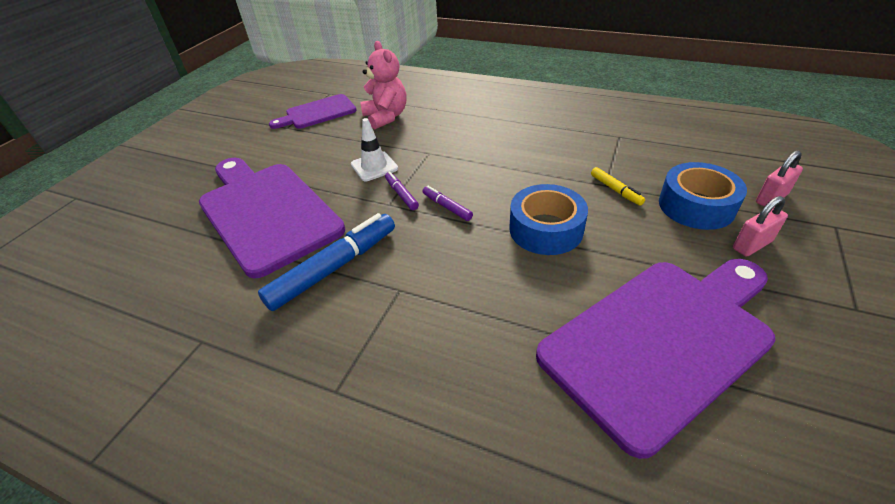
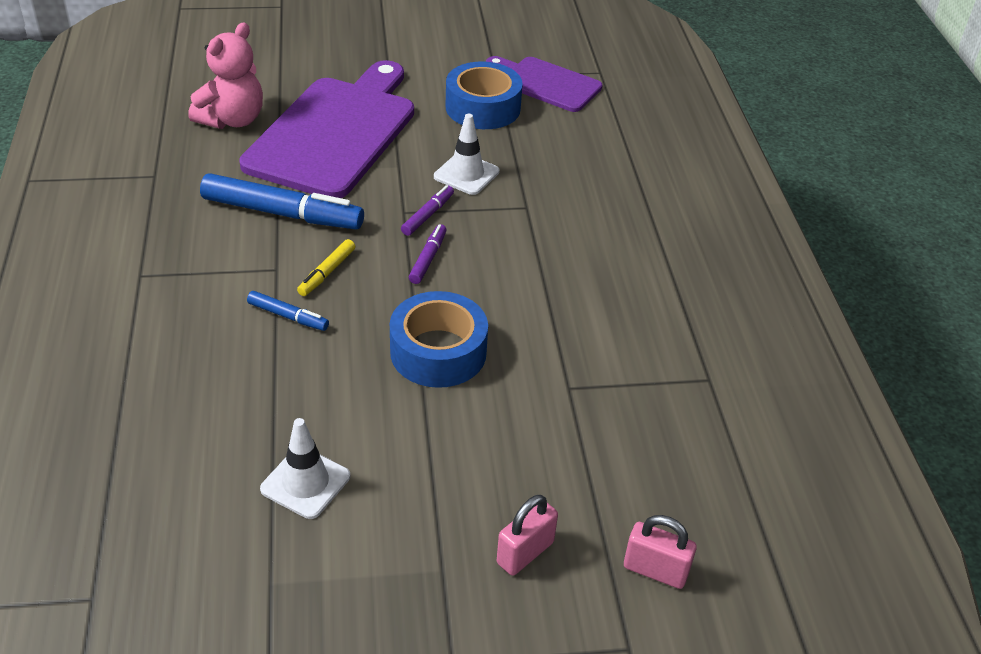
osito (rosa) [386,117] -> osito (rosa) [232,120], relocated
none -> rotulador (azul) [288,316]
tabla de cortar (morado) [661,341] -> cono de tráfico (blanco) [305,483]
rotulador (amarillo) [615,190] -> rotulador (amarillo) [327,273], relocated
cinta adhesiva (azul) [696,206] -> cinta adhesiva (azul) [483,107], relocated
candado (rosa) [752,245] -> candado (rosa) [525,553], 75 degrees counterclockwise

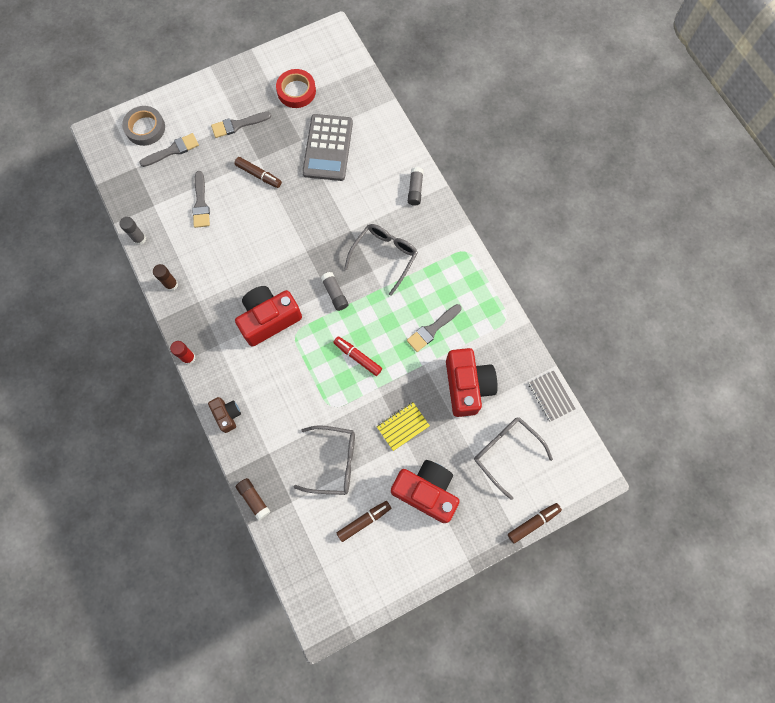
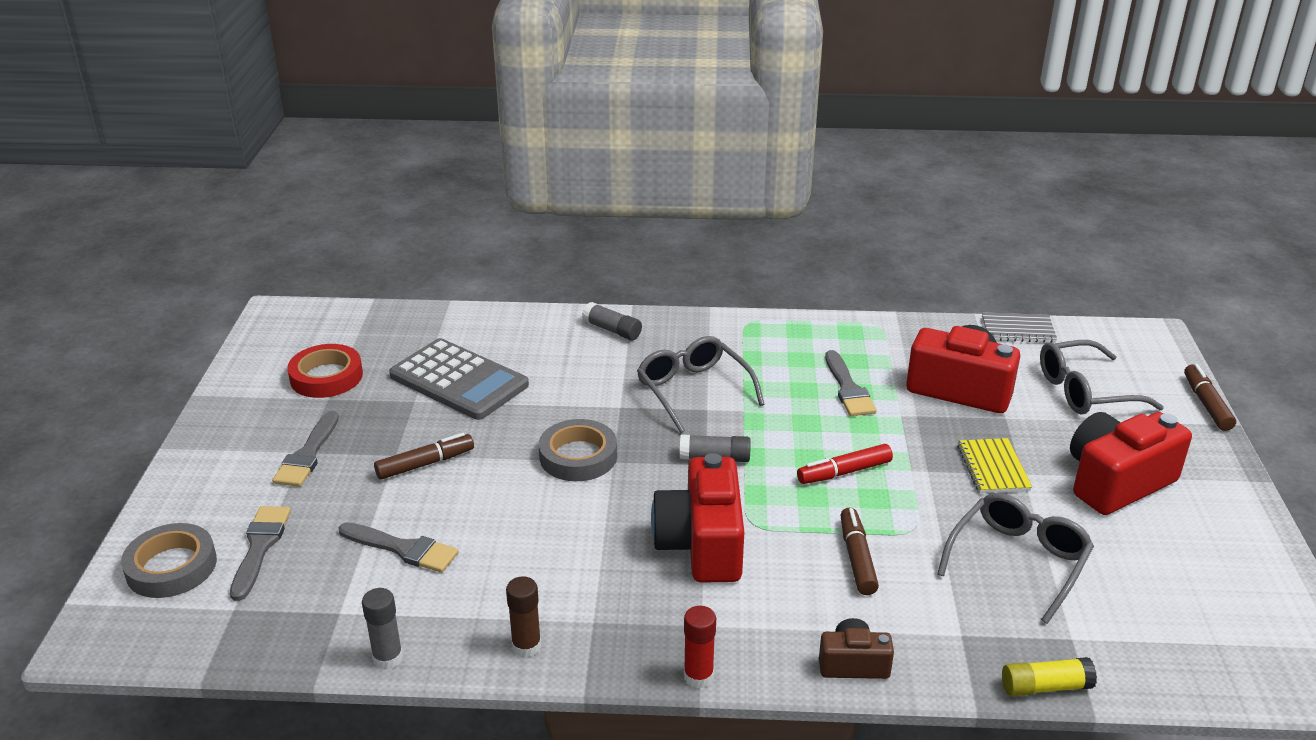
none -> cinta adhesiva (gris) [578,456]
rotulador (marrón) [364,521] -> rotulador (marrón) [857,558], relocated
barra de pegamento (marrón) [254,499] -> barra de pegamento (amarillo) [1045,687]

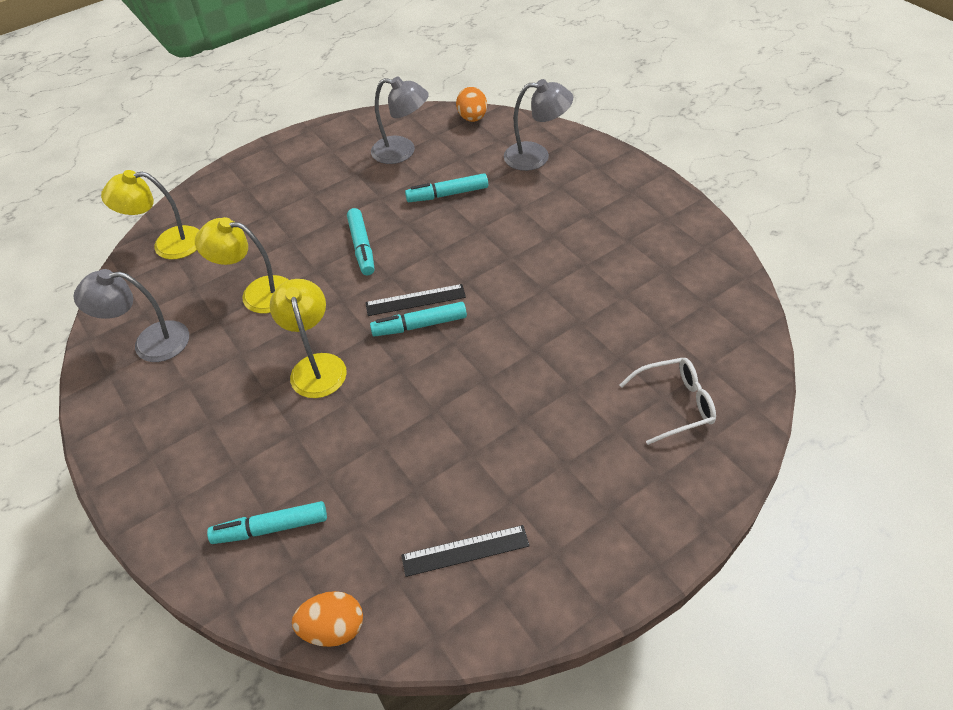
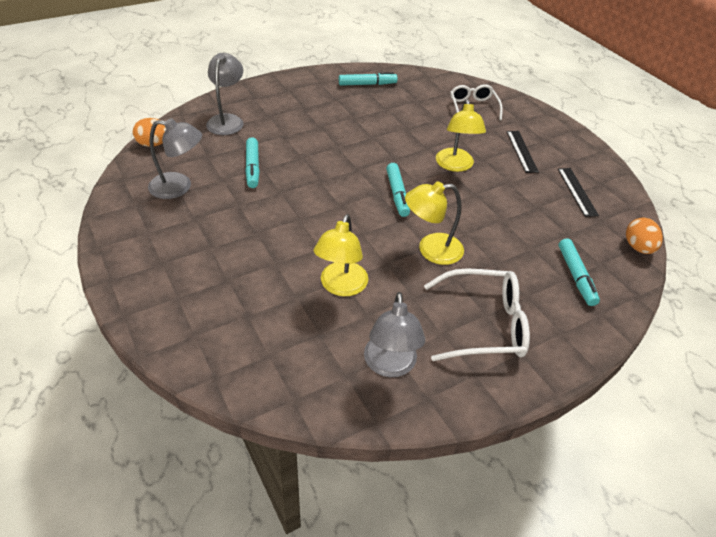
lámpara (gris) [402,152] -> lámpara (gris) [179,187], 75 degrees clockwise
rotulador (turquesa) [362,247] -> rotulador (turquesa) [367,84], relocated
none -> gafas (blanco) [484,324]
lámpara (amarillo) [168,244] -> lámpara (amarillo) [455,165], relocated
regla (negro) [415,300] -> regla (negro) [521,151], relocated

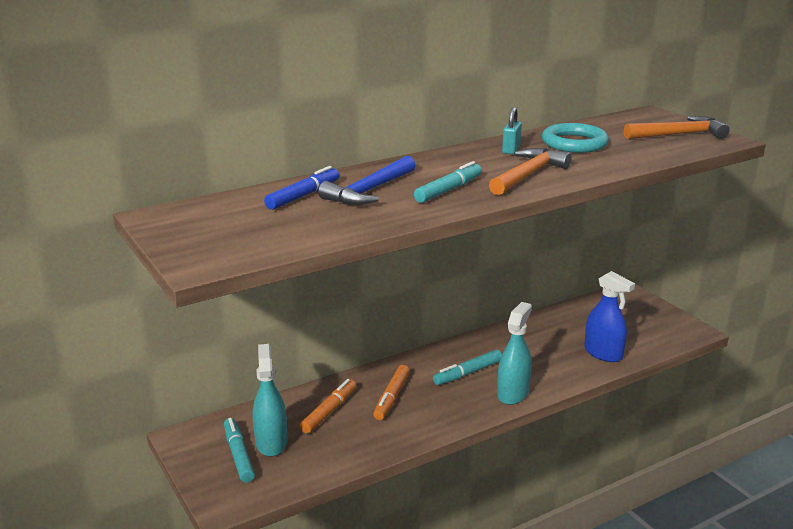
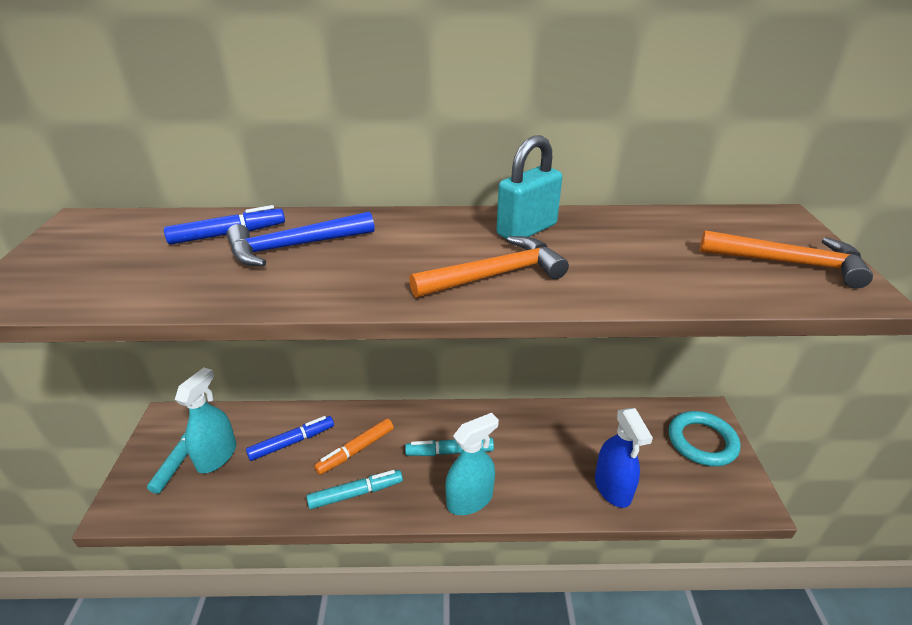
rotulador (naranja) [329,411] -> rotulador (azul) [292,442]
rotulador (turquesa) [448,190] -> rotulador (turquesa) [356,493], relocated
candado (turquesa) [511,150] -> candado (turquesa) [526,230], x1.70
anillo (turquesa) [574,143] -> anillo (turquesa) [702,442], relocated

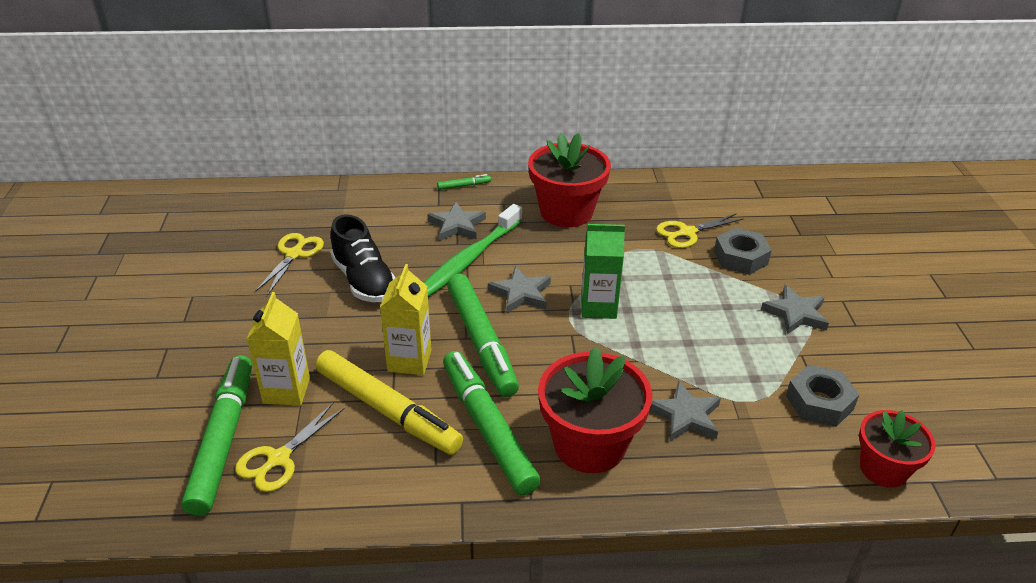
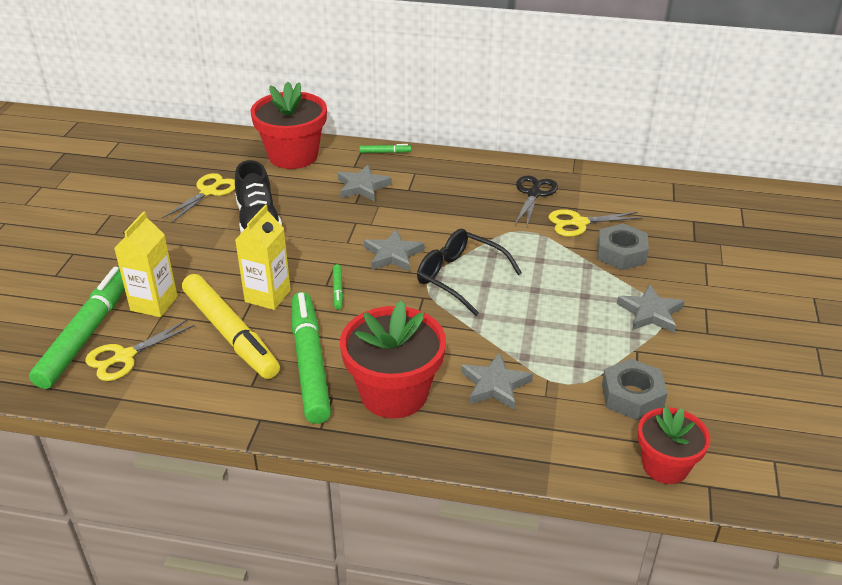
maceta (rojo) [566,212] -> maceta (rojo) [293,156], relocated
rotulador (verde) [481,342] -> rotulador (verde) [337,290], x0.40
cartón de leche (verde) [598,307] -> gafas (negro) [459,277]
none -> tijeras (negro) [534,194]
cepillo de dientes (verde) [469,259] -> none

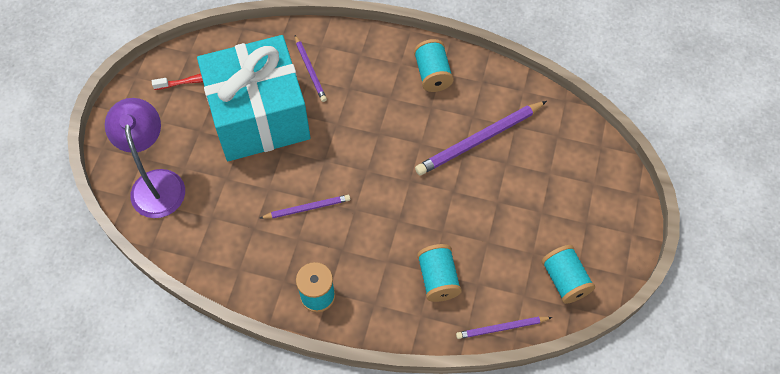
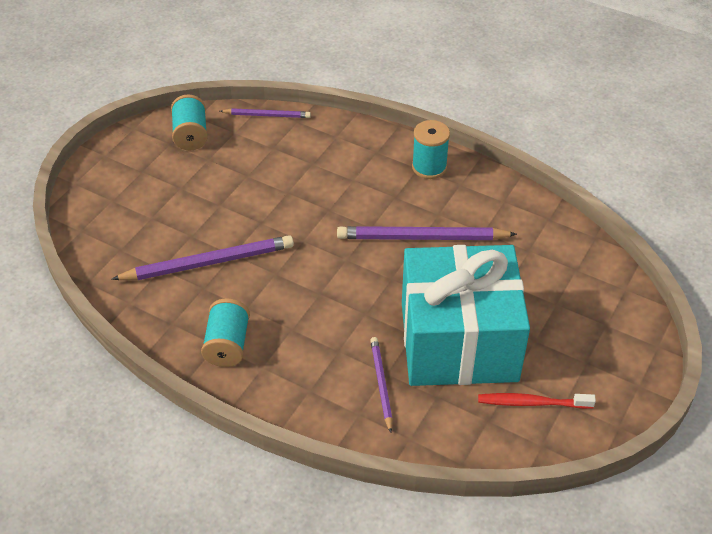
lápiz (morado) [307,208] -> lápiz (morado) [422,238], x1.75
lámpara (morado) [156,183] -> none
carrete (turquesa) [438,279] -> none

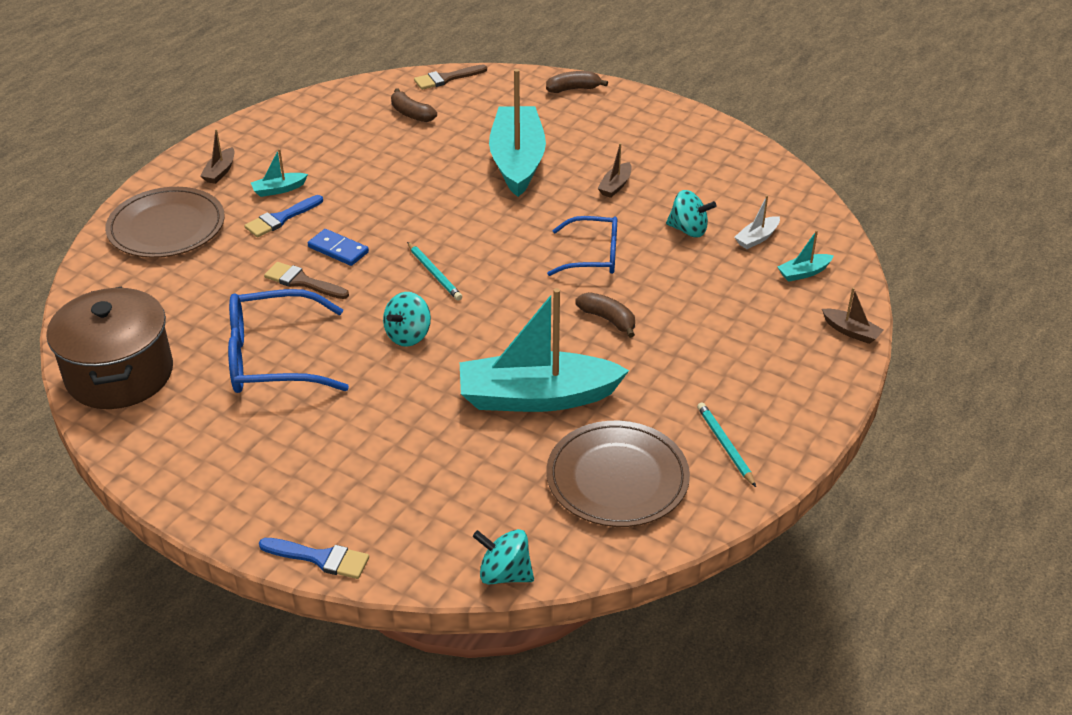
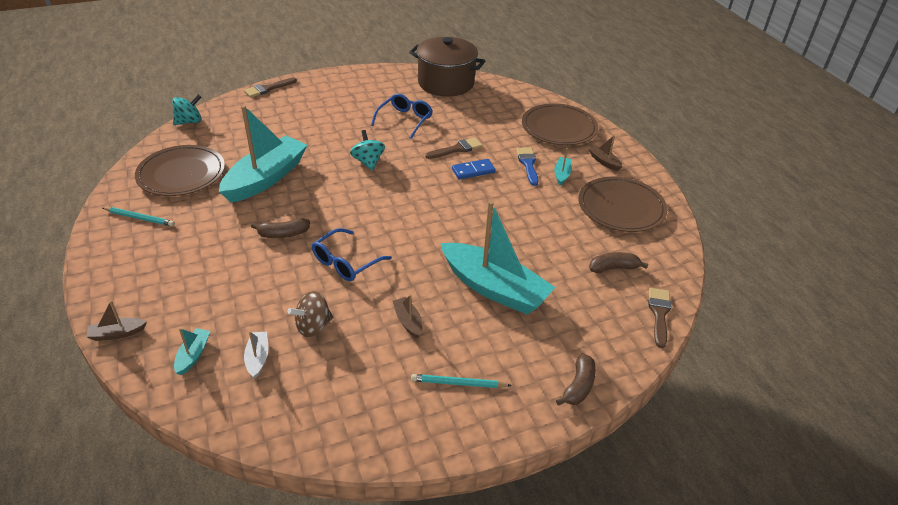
pincel (azul) [320,558] -> pincel (marrón) [268,89]
peonza (turquesa) [688,230] -> peonza (marrón) [313,326]
gafas (azul) [273,358] -> gafas (azul) [405,120], x0.65
lápiz (turquesa) [434,273] -> lápiz (turquesa) [459,383], relocated
none -> plato (marrón) [621,207]

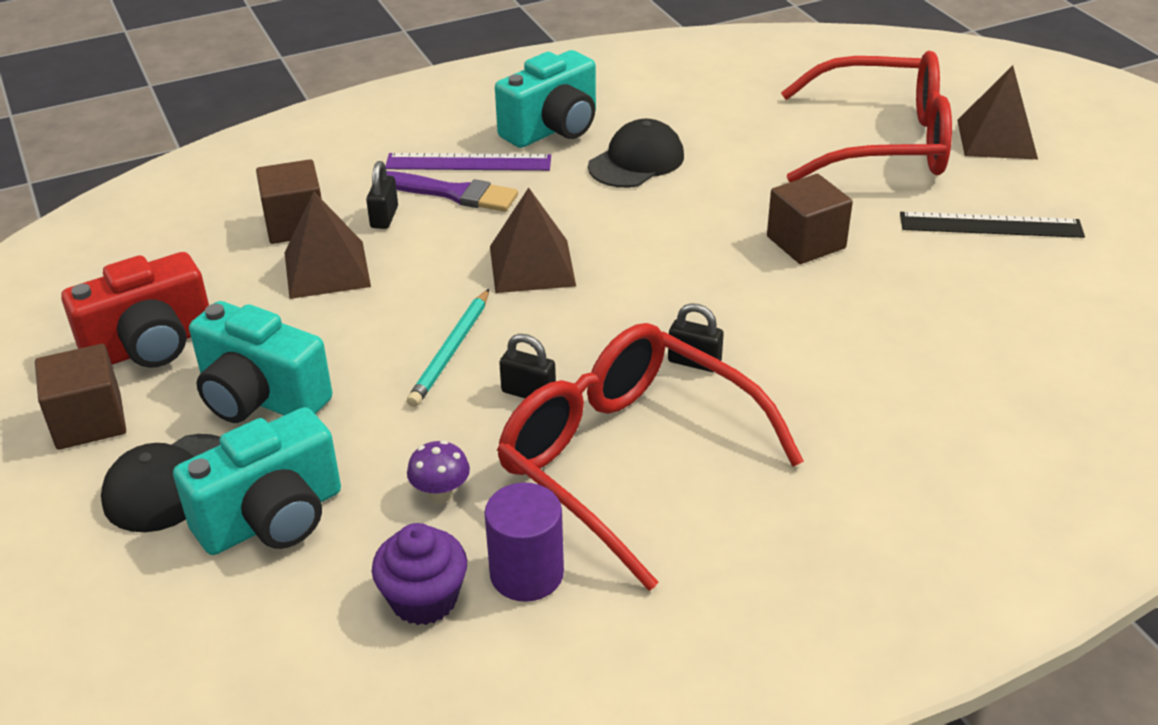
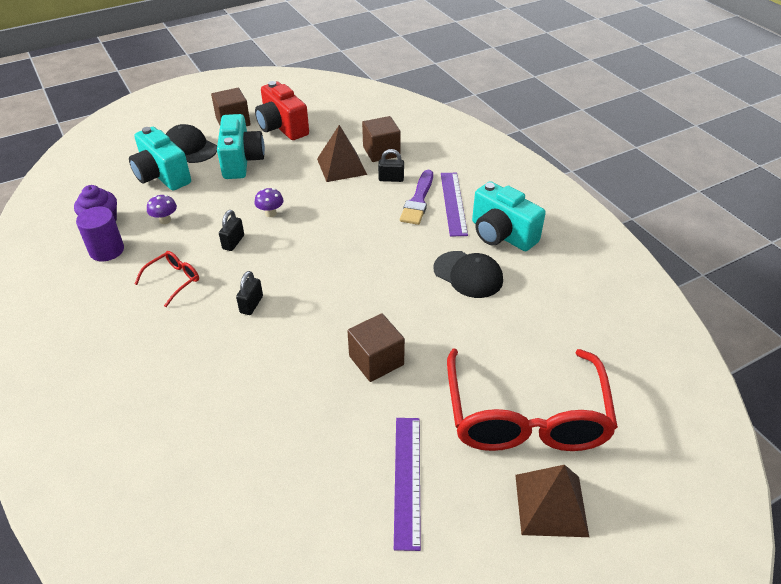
gafas (rojo) [629,461] -> gafas (rojo) [173,281], x0.42
cámara (turquesa) [260,398] -> cámara (turquesa) [241,161], 150 degrees clockwise
lápiz (turquesa) [451,350] -> seta (morado) [270,213]
regla (negro) [990,225] -> regla (morado) [407,480]
pirámide (marrón) [532,266] -> none

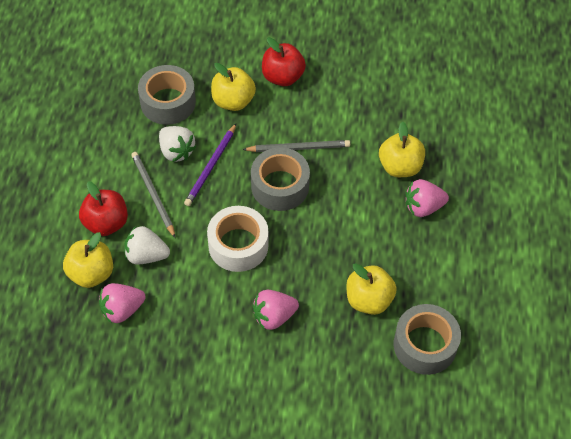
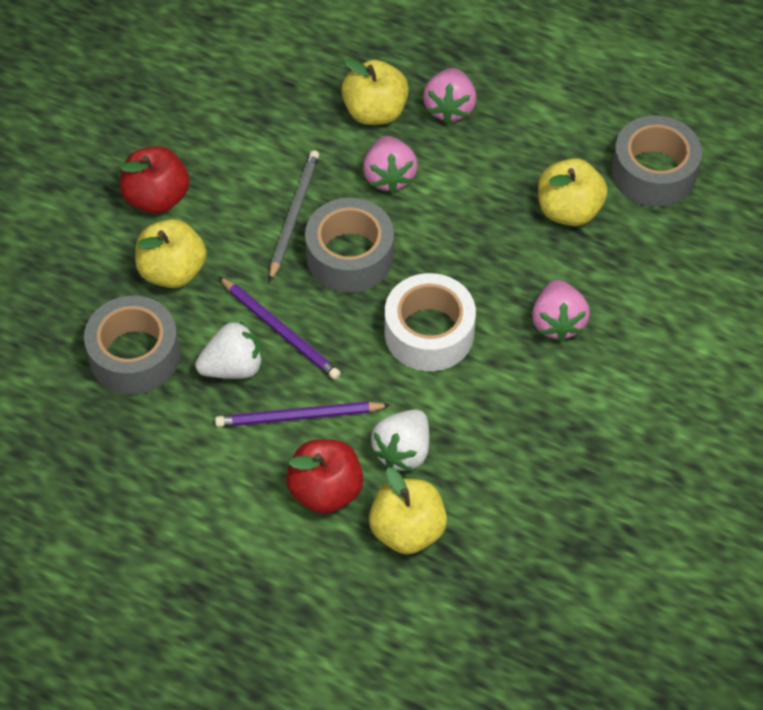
lápiz (gris) [153,194] -> lápiz (morado) [298,417]
fresa (rosa) [122,310] -> fresa (rosa) [389,176], relocated

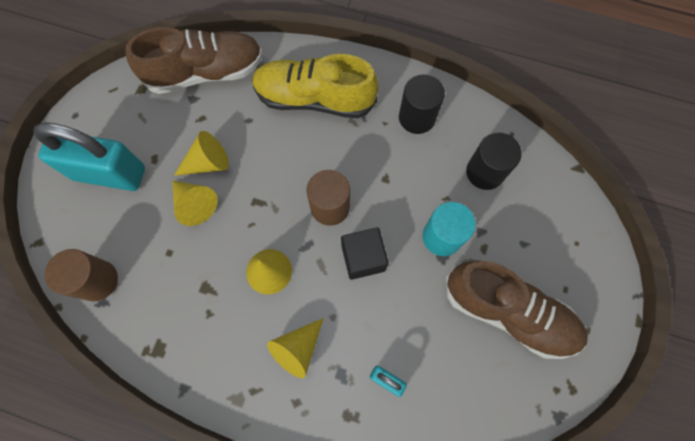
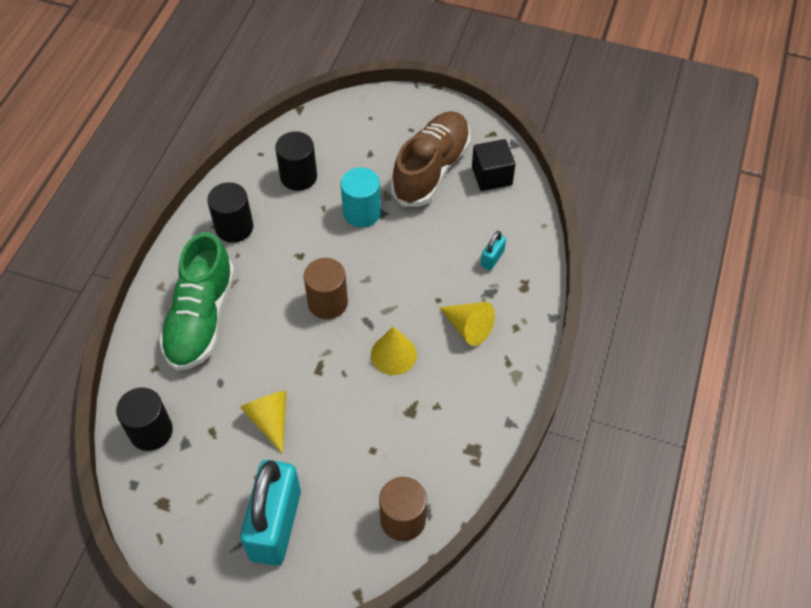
zapato (marrón) [206,73] -> cilindro (negro) [151,431]
zapato (amarillo) [314,99] -> zapato (verde) [201,318]
cubo (negro) [363,258] -> cubo (negro) [491,176], relocated
cono (amarillo) [195,204] -> none

